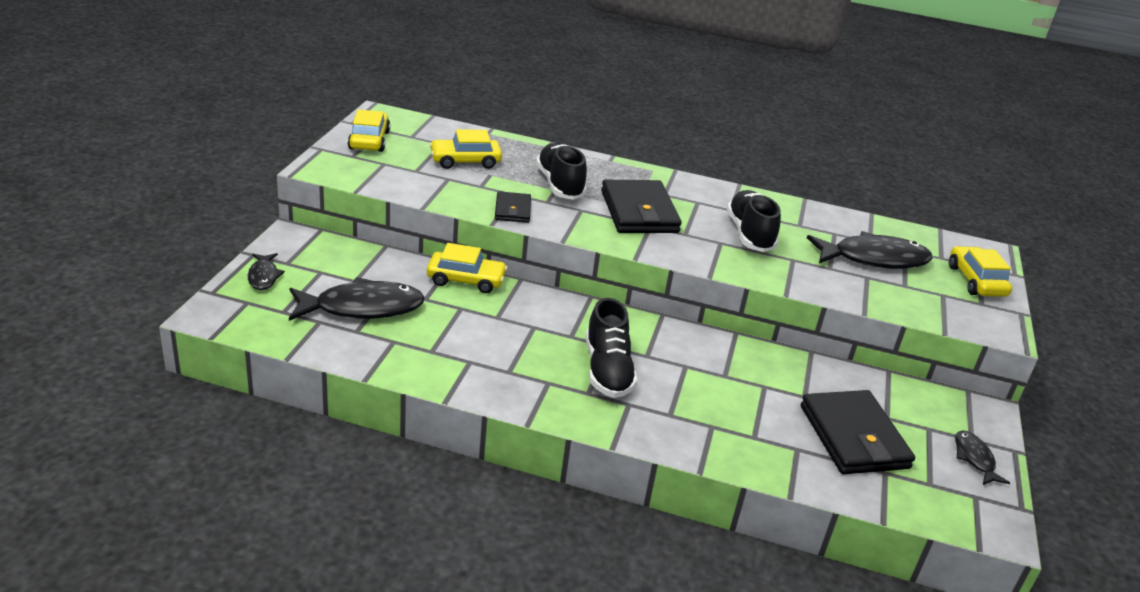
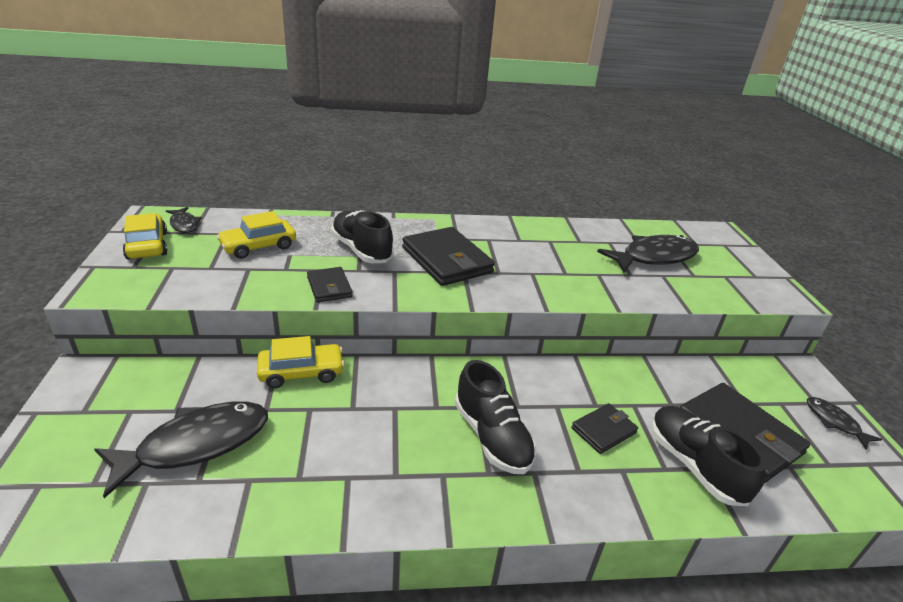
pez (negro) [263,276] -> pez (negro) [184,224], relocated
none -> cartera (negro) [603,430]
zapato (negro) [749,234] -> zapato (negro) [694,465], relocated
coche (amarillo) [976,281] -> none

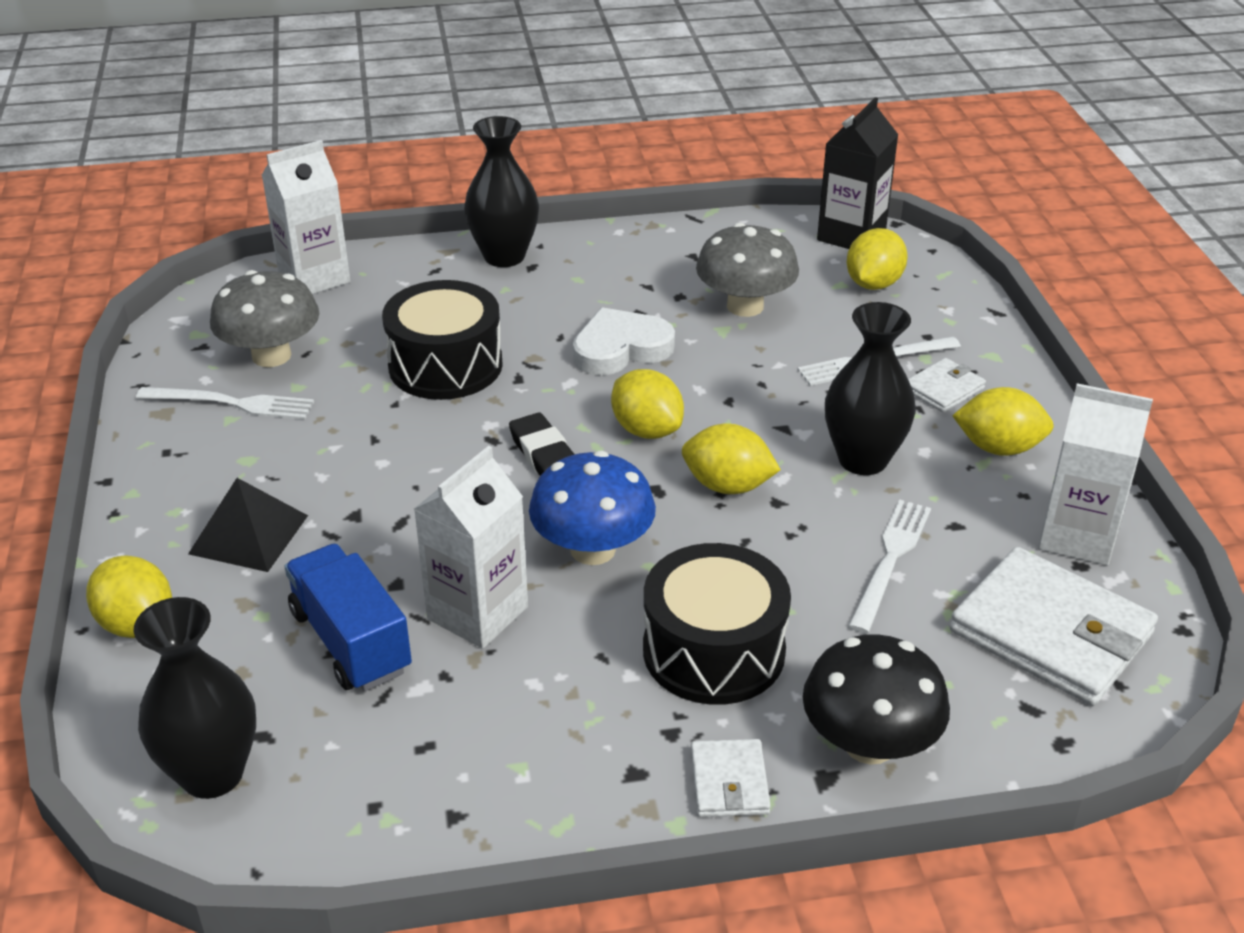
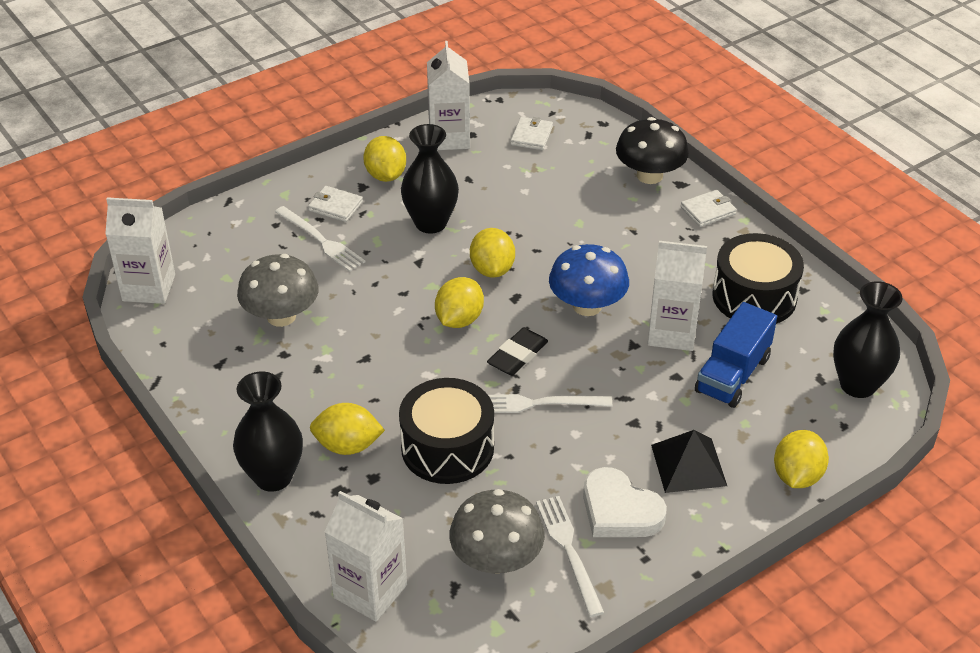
cartón de leche (negro) [851,235] -> cartón de leche (blanco) [149,288]
limón (amarillo) [873,284] -> limón (amarillo) [348,446], relocated
tenedor (blanco) [890,560] -> tenedor (blanco) [537,403], relocated
cartera (blanco) [1051,632] -> cartera (blanco) [531,136], x0.49
corazón (blanco) [621,349] -> corazón (blanco) [619,510], relocated
tambor (negro) [713,651] -> tambor (negro) [754,296], relocated

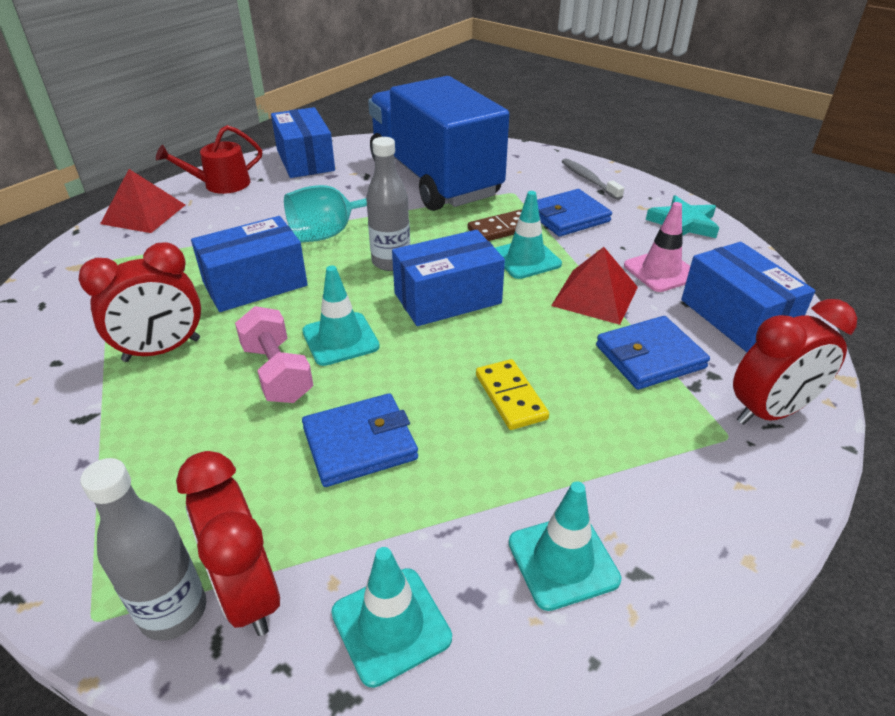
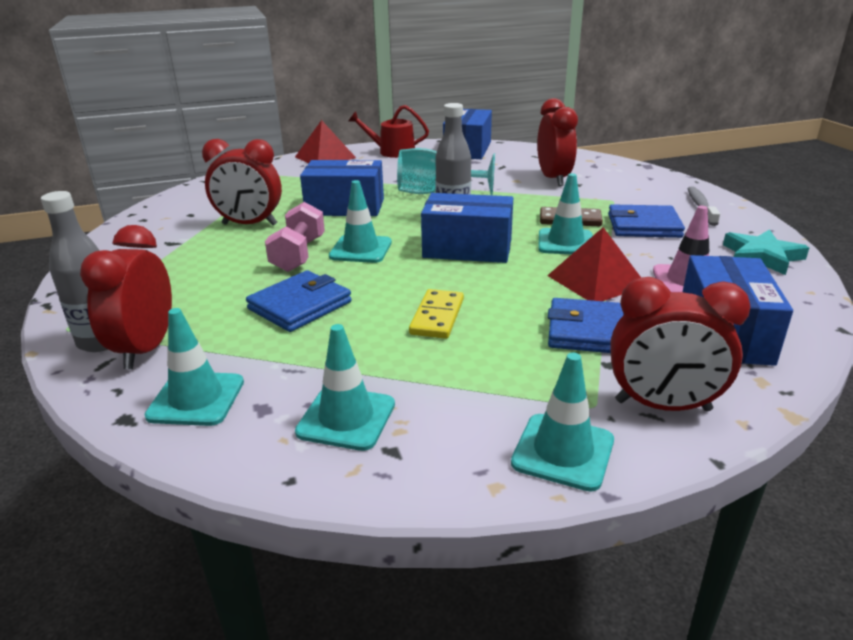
cartera (azul) [360,443] -> cartera (azul) [300,305], 60 degrees counterclockwise
none -> cono de tráfico (turquesa) [563,452]
camión (azul) [434,179] -> despertador (rojo) [553,179]

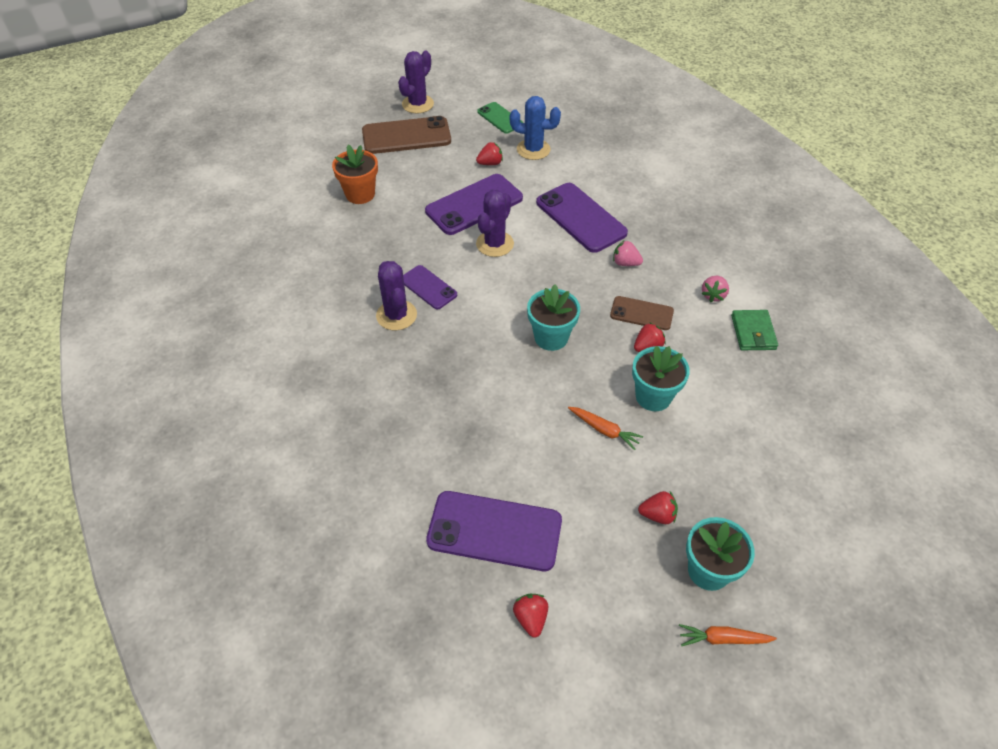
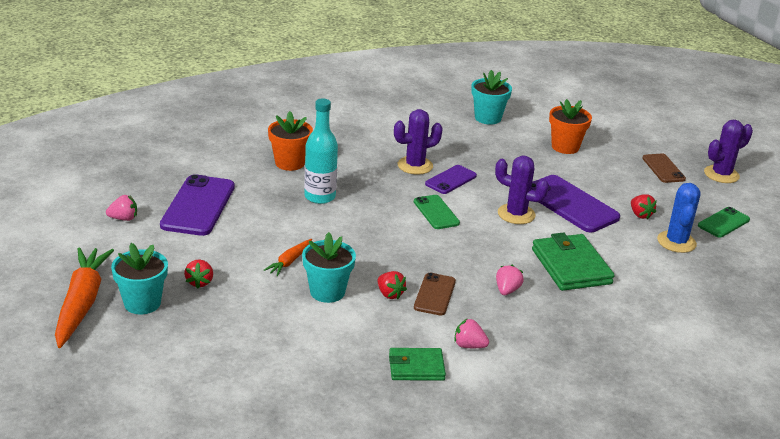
zanahoria (naranja) [723,639] -> zanahoria (naranja) [82,303], x2.06
fresa (rojo) [531,618] -> fresa (rosa) [123,218]
none -> maceta (naranja) [289,163]
none -> botella (turquesa) [320,197]
none -> móvil (verde) [436,212]
maceta (turquesa) [551,337] -> maceta (turquesa) [487,118], relocated
móvil (morado) [580,218] -> cartera (verde) [571,266]
móvil (marrón) [406,136] -> móvil (marrón) [663,168], x0.57
cactus (morado) [418,104] -> cactus (morado) [721,174], 60 degrees counterclockwise

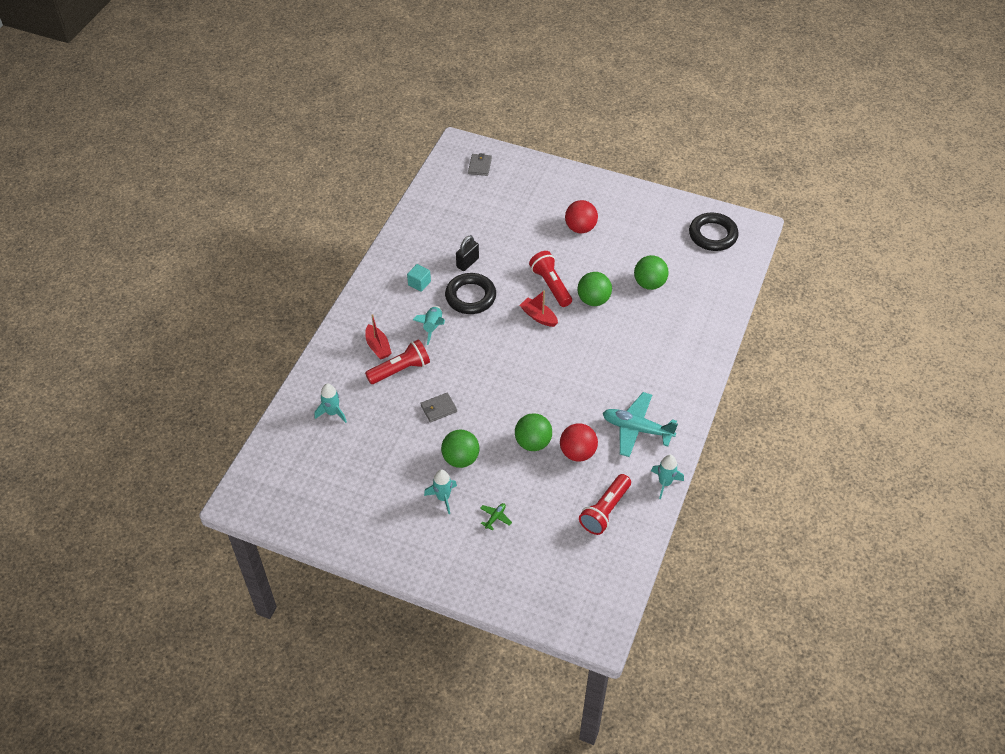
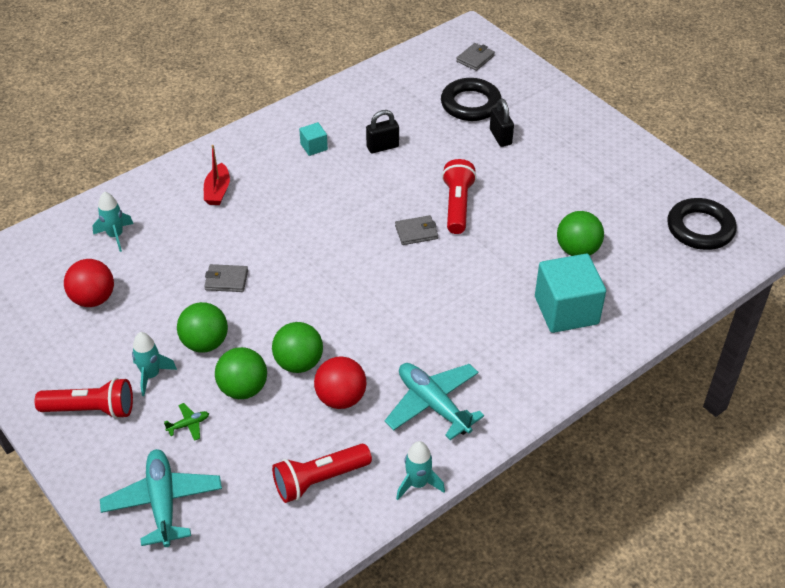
lámpara de mano (rojo) [400,370] -> lámpara de mano (rojo) [91,409], relocated
pelota (rojo) [580,228] -> pelota (rojo) [93,299], relocated
none -> avión (turquesa) [163,502]
pelota (verde) [593,300] -> pelota (verde) [243,389], relocated
barco (rojo) [538,316] -> cartera (gris) [416,232]
anillo (negro) [470,297] -> anillo (negro) [470,104], relocated
none -> candado (negro) [500,137]
none -> cubo (turquesa) [566,310]
cohete (turquesa) [432,327] -> none

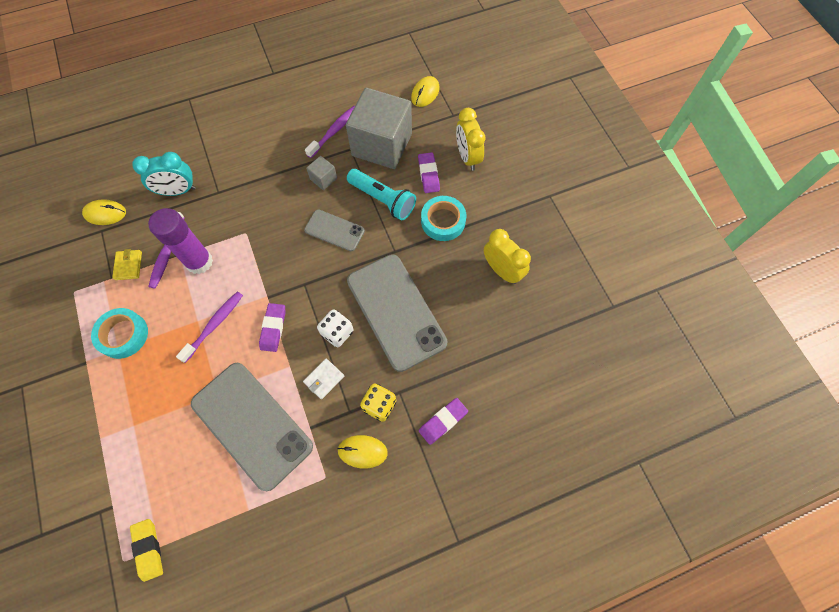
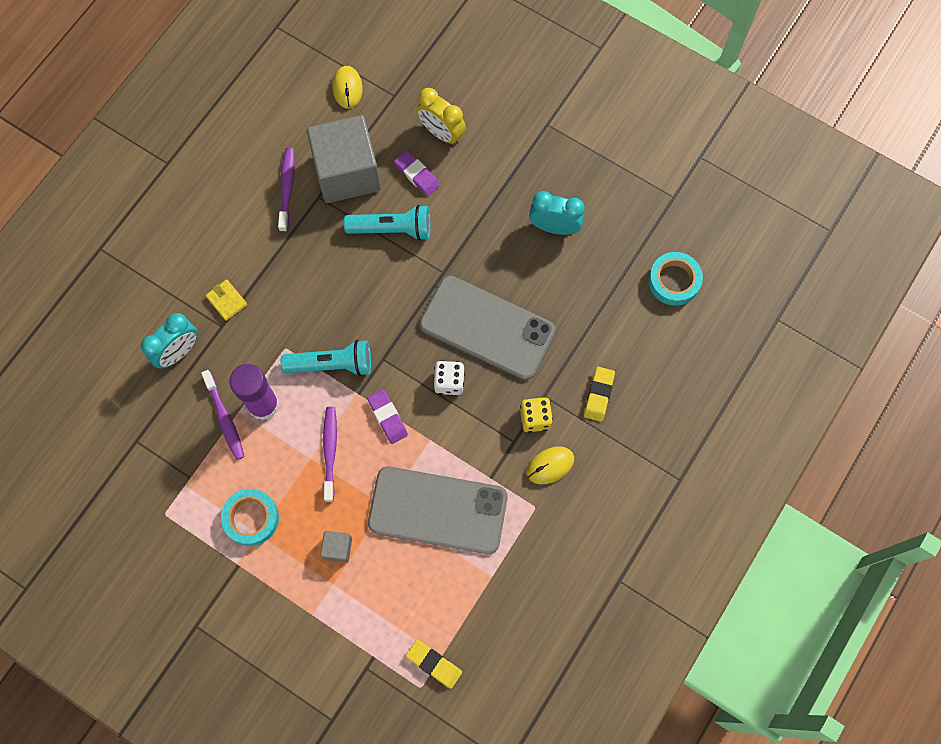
cartera (amarillo) [128,266] -> cartera (amarillo) [227,301], relocated
none -> lámpara de mano (turquesa) [332,364]
cubo (gris) [323,179] -> cubo (gris) [337,548], relocated
despertador (amarillo) [502,271] -> despertador (turquesa) [554,227]
goma de borrar (morado) [443,421] -> goma de borrar (amarillo) [599,395]
cinta adhesiva (turquesa) [443,221] -> cinta adhesiva (turquesa) [674,281], relocated
ratón (amarillo) [105,213] -> none
cartera (blanco) [324,379] -> none
móvil (gris) [334,230] -> none

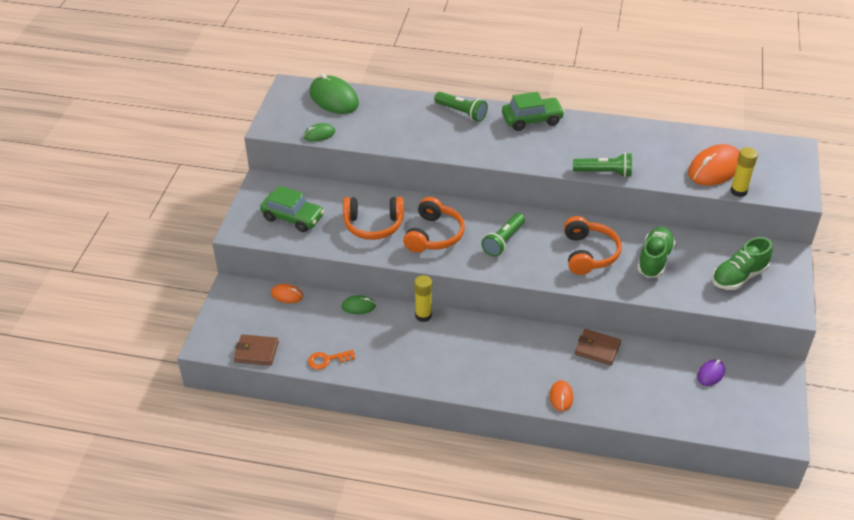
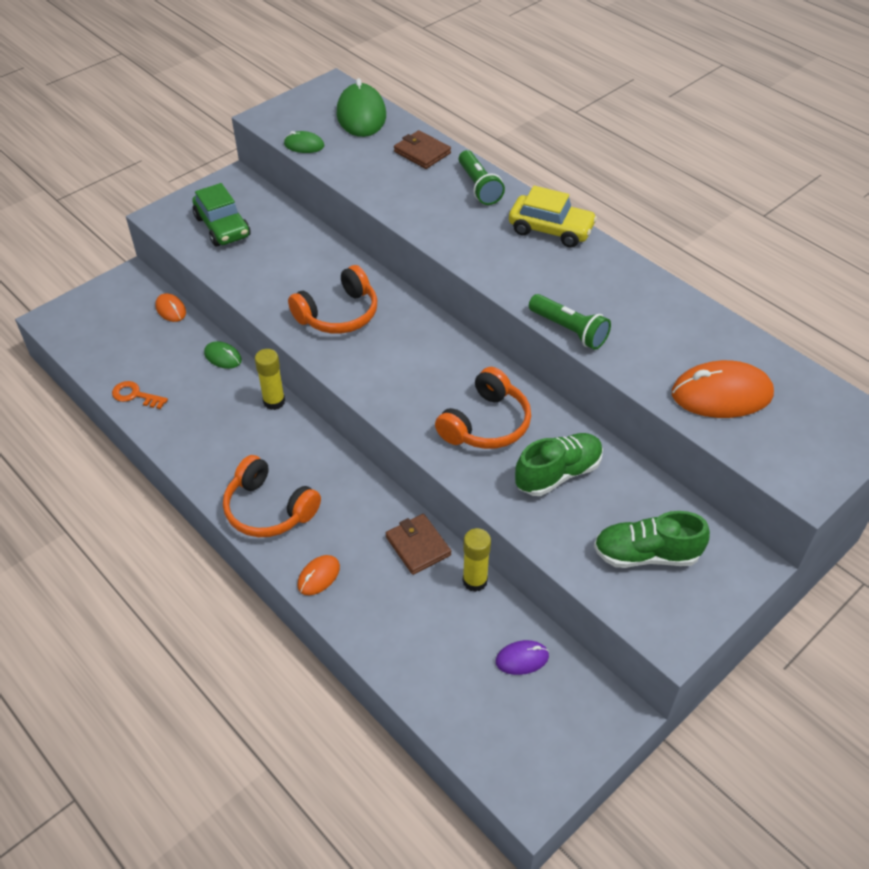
auriculares (naranja) [373,225] -> auriculares (naranja) [269,509], relocated
cartera (marrón) [256,352] -> cartera (marrón) [422,152], relocated
barra de pegamento (amarillo) [738,191] -> barra de pegamento (amarillo) [475,581], relocated
coche (verde) [532,120] -> coche (amarillo) [551,230]
lámpara de mano (verde) [503,241] -> none

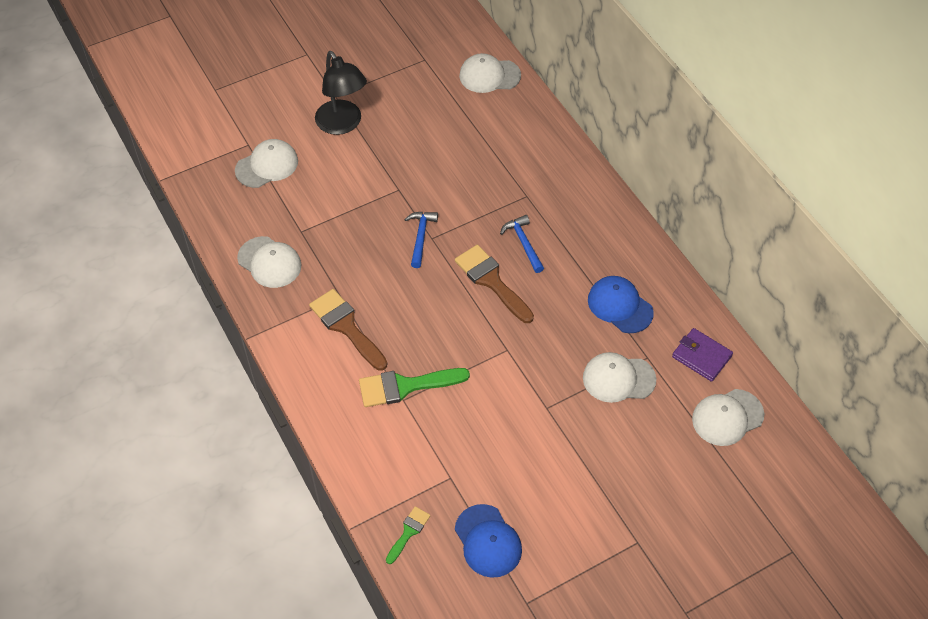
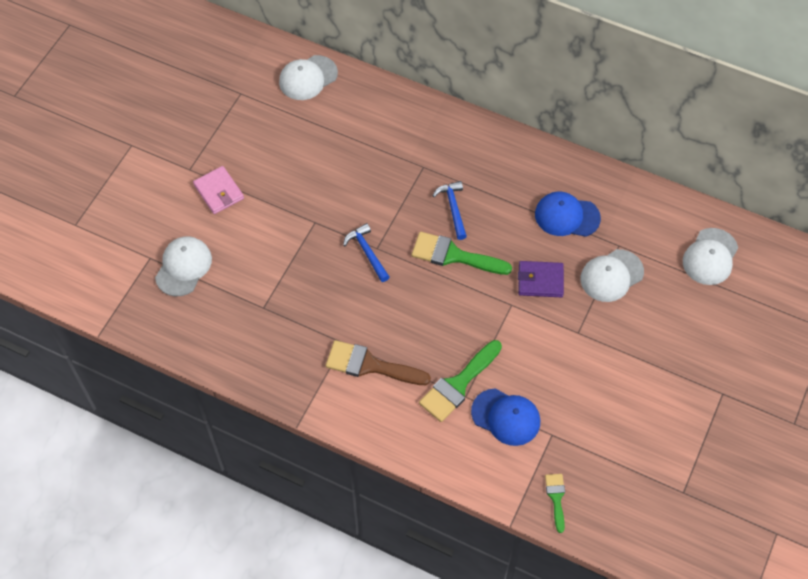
lámpara (negro) [343,124] -> cartera (rosa) [219,192]
pincel (marrón) [491,281] -> pincel (verde) [454,255]
martillo (azul) [523,243] -> martillo (azul) [453,208], 45 degrees clockwise
gorra (azul) [488,541] -> gorra (azul) [506,417], relocated
cartera (morado) [701,356] -> cartera (morado) [540,281], relocated
gorra (blanco) [269,262] -> none

